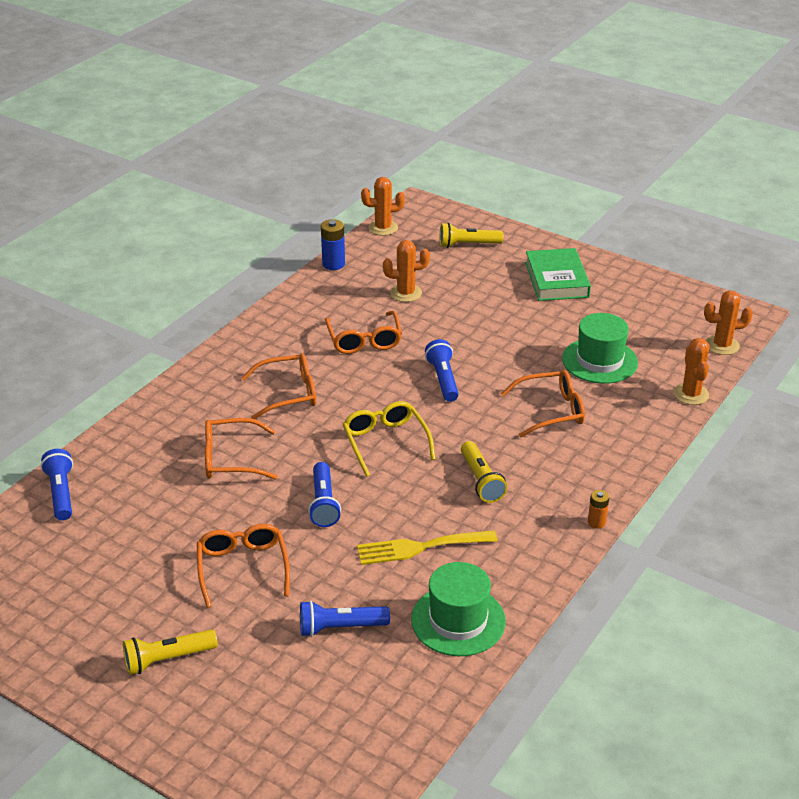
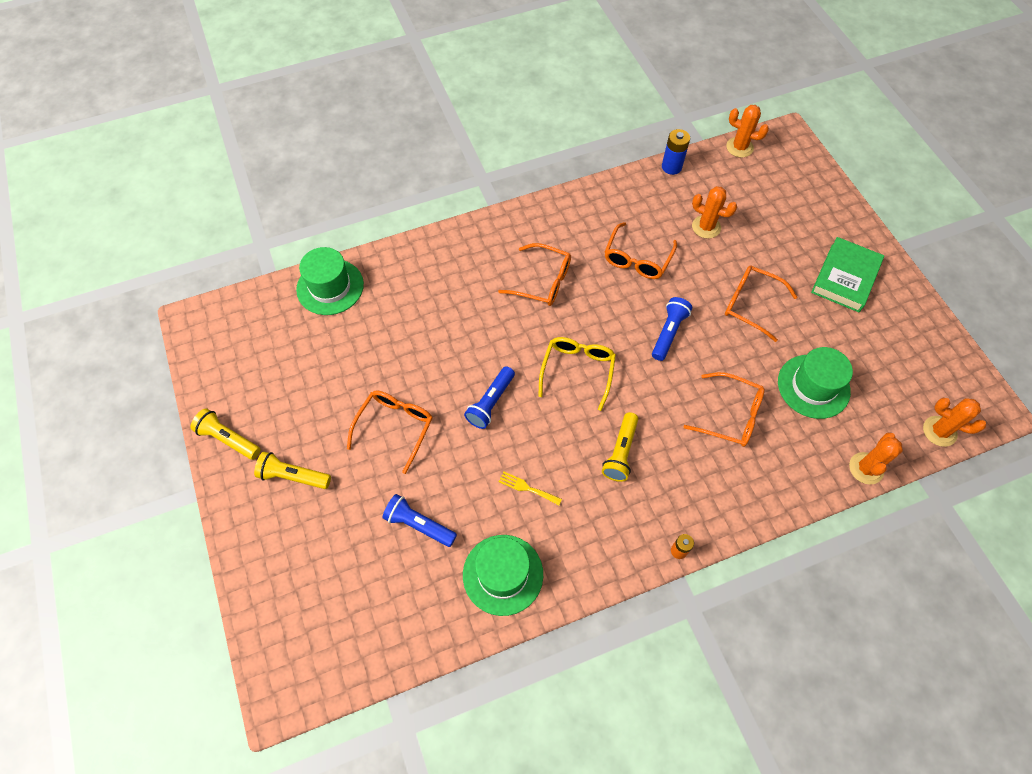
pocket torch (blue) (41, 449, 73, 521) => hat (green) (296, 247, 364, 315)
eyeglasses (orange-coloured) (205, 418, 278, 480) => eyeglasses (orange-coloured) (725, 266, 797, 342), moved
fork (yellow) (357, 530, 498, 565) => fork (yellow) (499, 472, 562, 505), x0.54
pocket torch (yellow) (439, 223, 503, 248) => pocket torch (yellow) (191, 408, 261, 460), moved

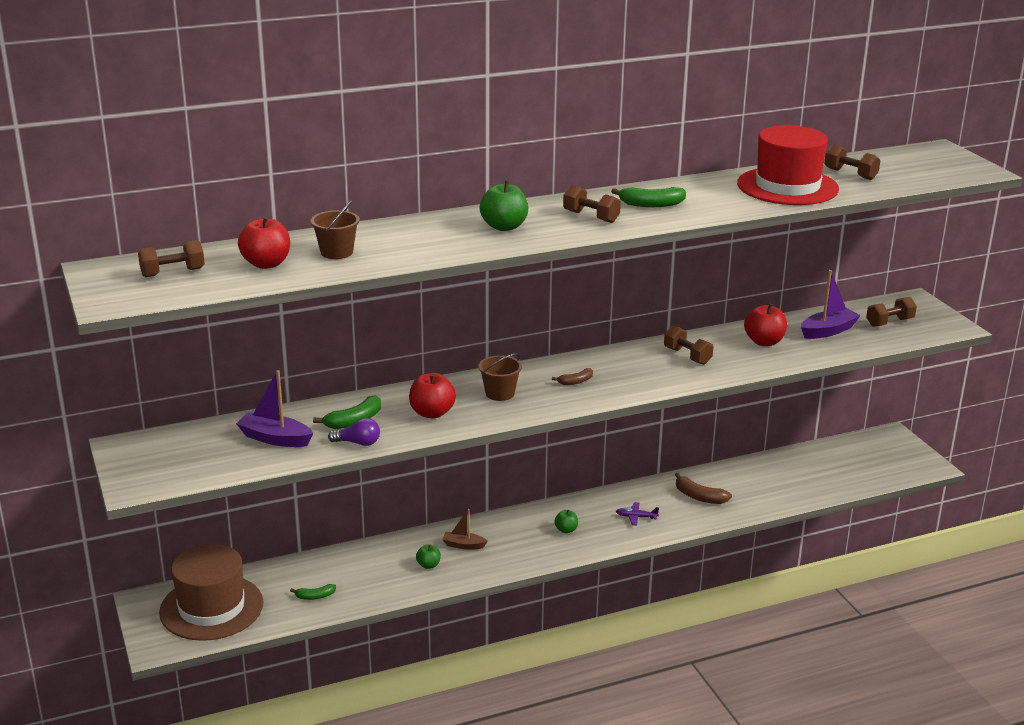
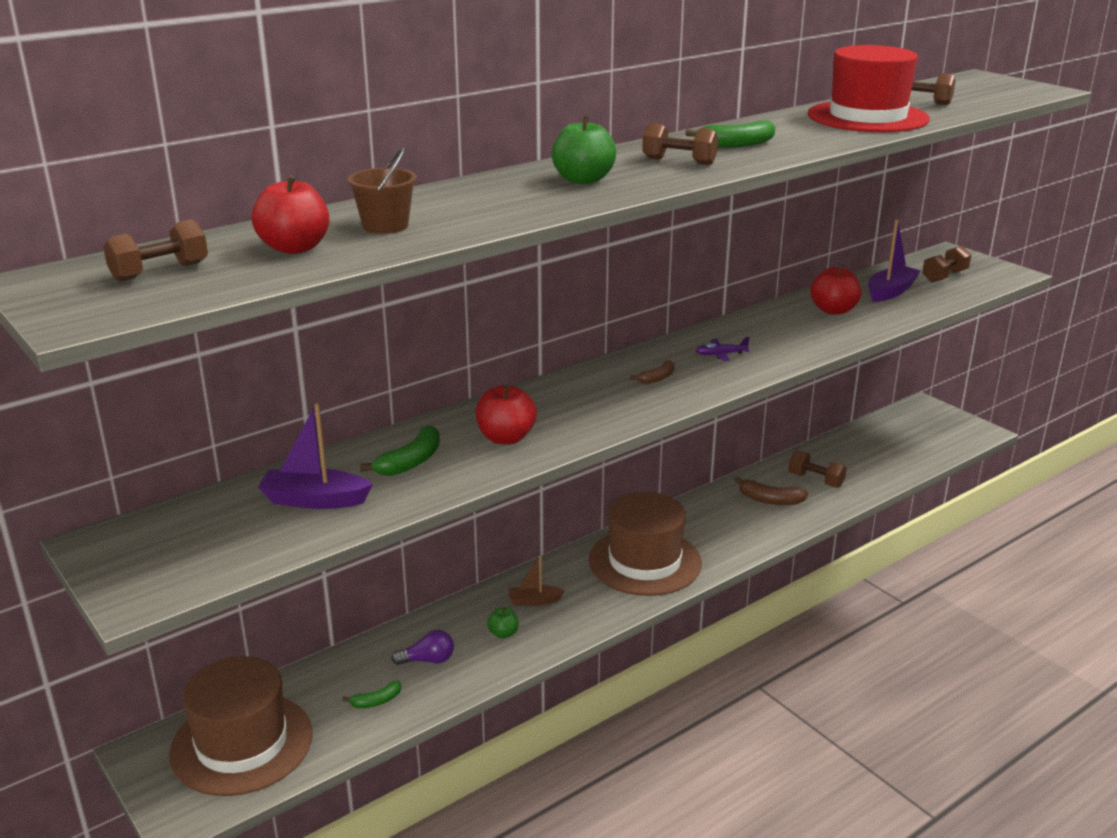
lightbulb (purple) (328, 418, 380, 446) => lightbulb (purple) (391, 630, 454, 665), moved
bucket (brown) (478, 353, 522, 401) => nothing
apple fruit (green) (554, 510, 578, 533) => hat (brown) (588, 492, 702, 596)
plane (purple) (616, 502, 659, 525) => plane (purple) (695, 337, 750, 361), moved
free weight (brown) (664, 326, 714, 365) => free weight (brown) (789, 450, 847, 488), moved

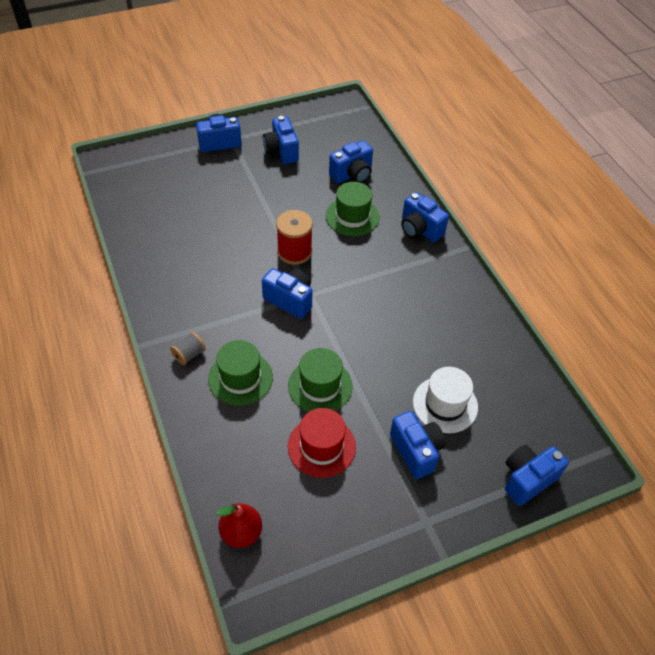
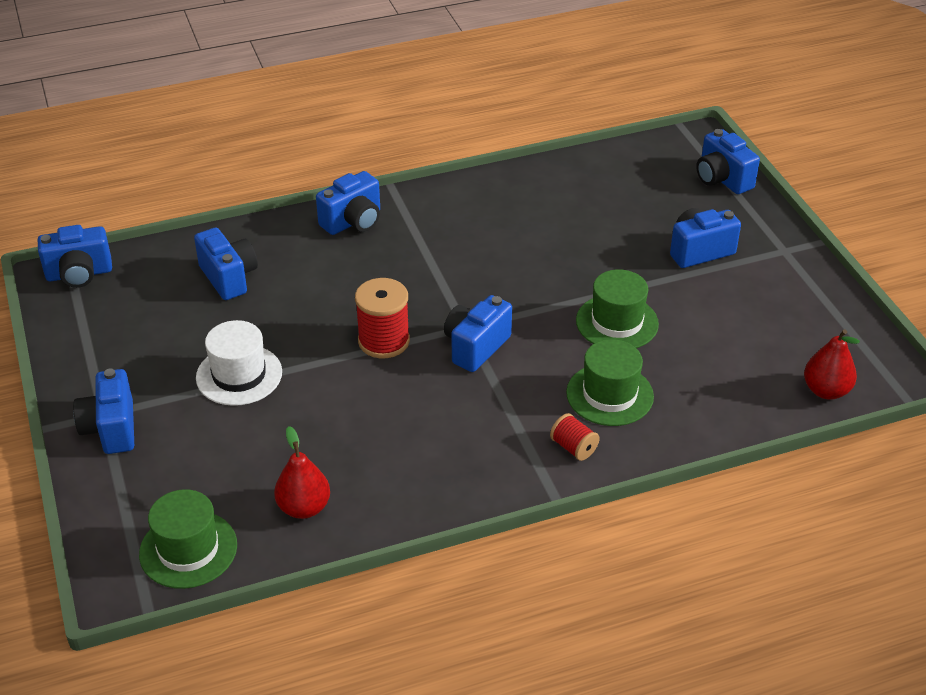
spool (gray) (170, 332, 206, 365) => spool (scarlet) (550, 413, 600, 461)
camera (blue) (263, 116, 299, 164) => camera (blue) (38, 225, 112, 288), moved
hat (scarlet) (288, 408, 356, 478) => nothing
hat (green) (326, 182, 380, 236) => hat (green) (139, 489, 237, 589), moved
hat (white) (413, 367, 478, 433) => hat (white) (196, 320, 282, 406), moved
nothing => pear (scarlet) (274, 426, 330, 519)

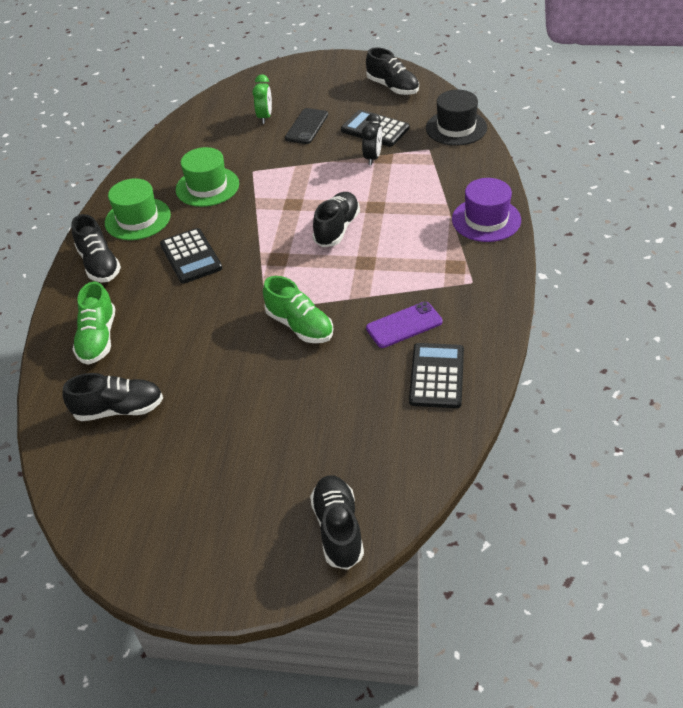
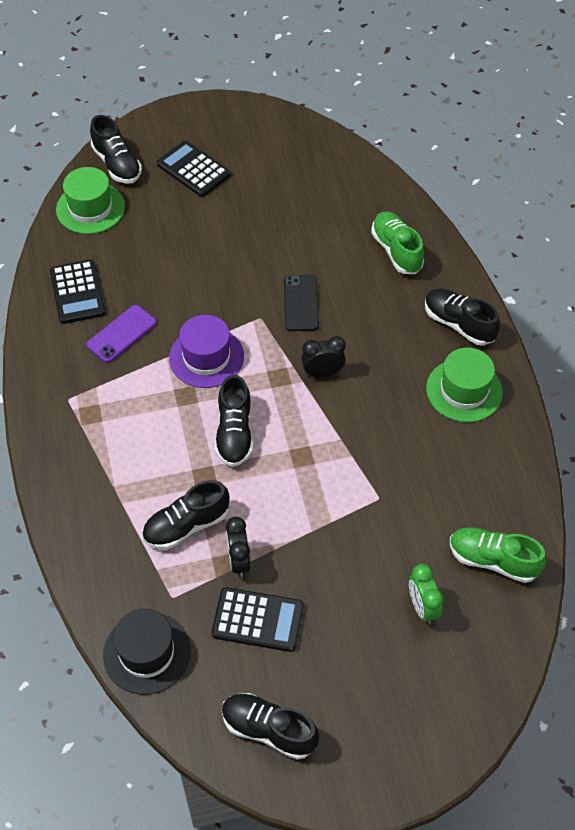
lace-up shoe (black) (62, 373, 163, 421) => lace-up shoe (black) (142, 480, 230, 550), moved
adding machine (black) (160, 228, 222, 284) => adding machine (black) (157, 141, 231, 197), moved
hat (green) (176, 147, 239, 207) => hat (green) (56, 167, 125, 234), moved
lace-up shoe (green) (263, 276, 333, 343) => lace-up shoe (green) (450, 527, 547, 583), moved
phone (black) (285, 108, 328, 144) => phone (black) (284, 275, 319, 331), moved
hat (purple) (452, 178, 521, 242) => hat (purple) (169, 315, 244, 388), moved
nothing => alarm clock (black) (302, 336, 346, 377)

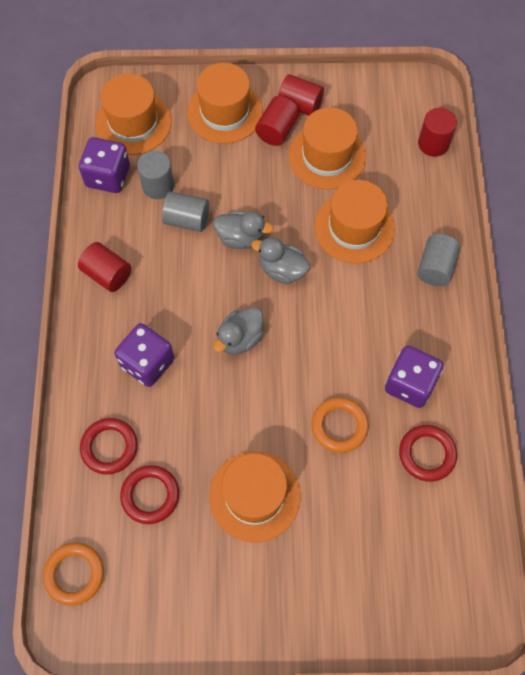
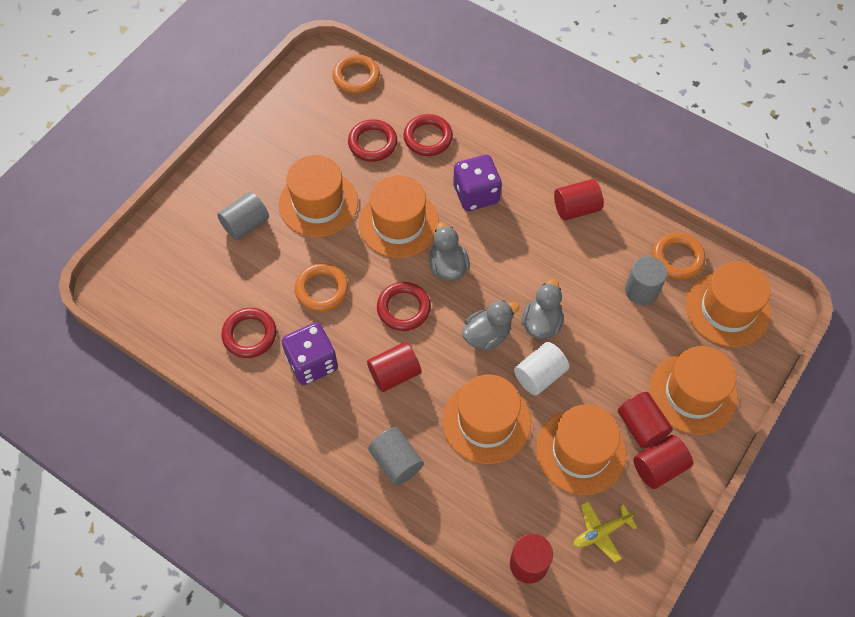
dice (purple) (79, 137, 130, 193) => torus (orange-coloured) (652, 233, 706, 280)
cylinder (gray) (162, 191, 209, 232) => cylinder (gray) (217, 191, 269, 240), moved
rubber duck (gray) (213, 211, 274, 249) => rubber duck (gray) (521, 279, 564, 339), 150 degrees clockwise
nothing => hat (orange-coloured) (359, 175, 439, 258)
nothing => cylinder (scarlet) (367, 342, 421, 392)
nothing => torus (scarlet) (377, 282, 431, 331)
nothing => cylinder (white) (514, 342, 569, 395)
nothing => plane (yellow) (573, 501, 637, 562)

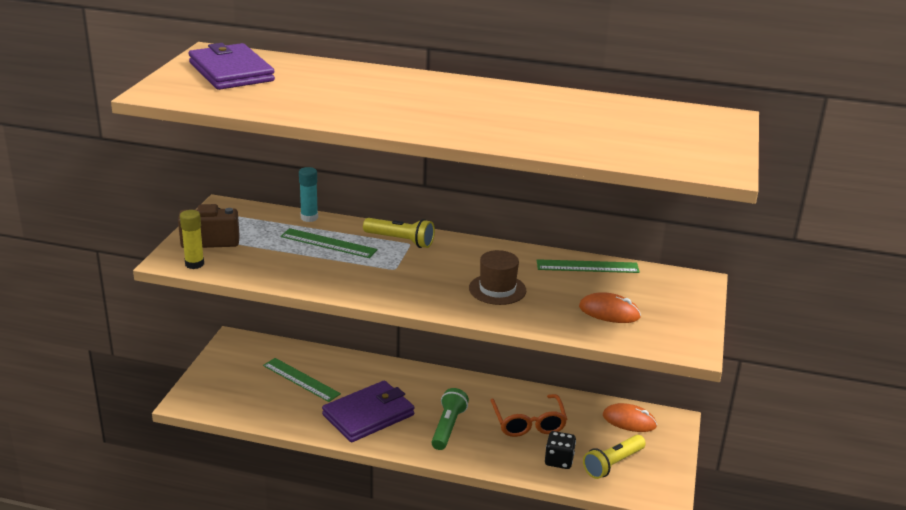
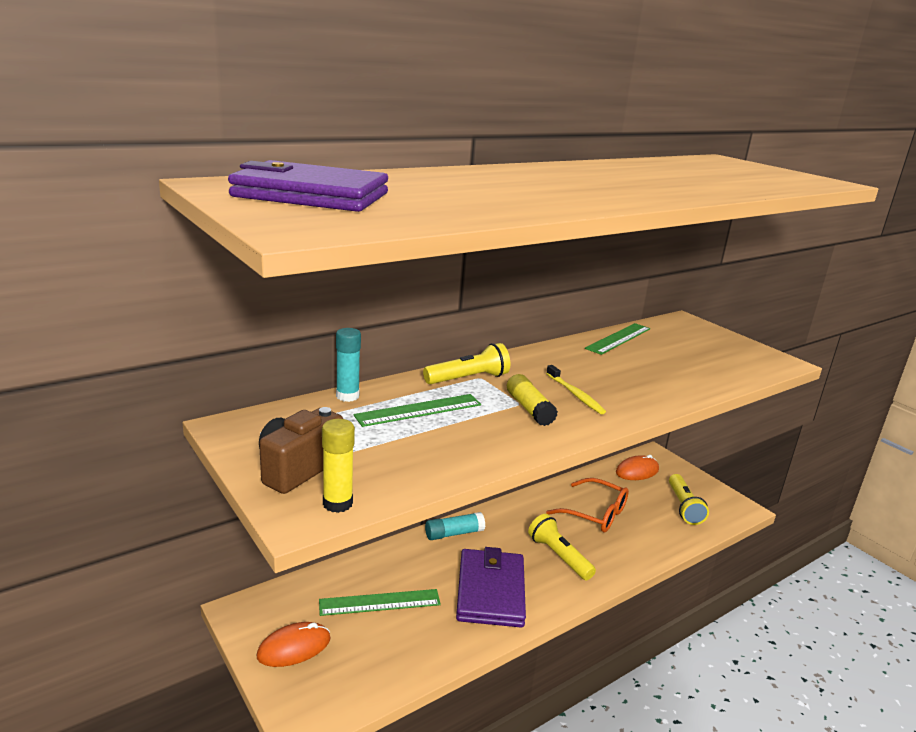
pocket torch (green) (431, 388, 469, 450) => pocket torch (yellow) (528, 514, 596, 580)
hat (brown) (469, 250, 526, 305) => nothing
dice (black) (545, 431, 576, 469) => nothing
mouse (orange-coloured) (579, 293, 641, 323) => mouse (orange-coloured) (257, 622, 331, 667), moved
nothing => glue stick (teal) (425, 512, 485, 540)
nothing => glue stick (yellow) (507, 374, 558, 426)
nothing => toothbrush (yellow) (546, 365, 606, 414)

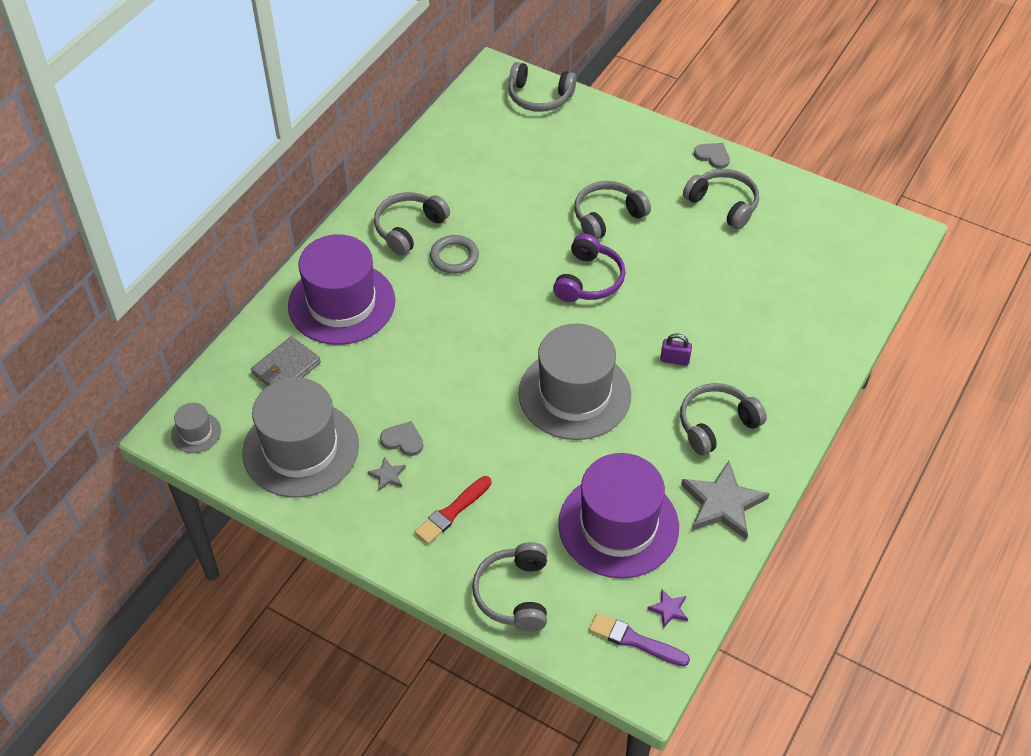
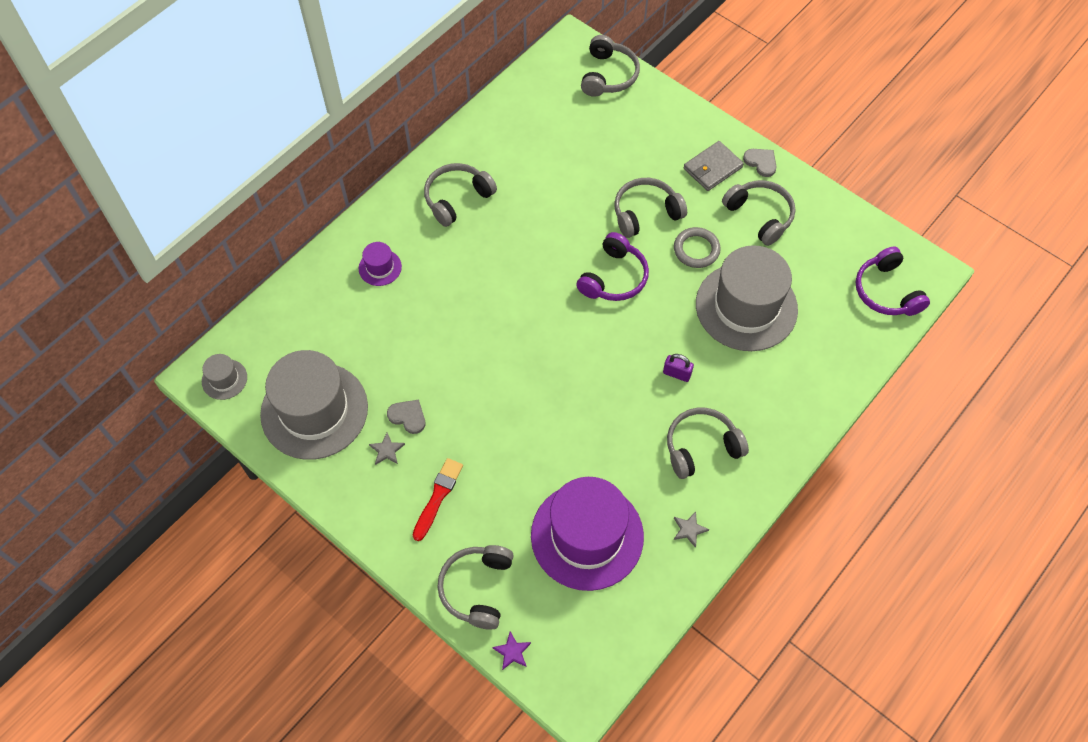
wallet (gray) (251, 336, 321, 386) => wallet (gray) (684, 141, 744, 191), moved
hat (purple) (288, 234, 395, 345) => hat (purple) (359, 242, 402, 286), x0.43
paintbrush (scarlet) (414, 476, 491, 544) => paintbrush (scarlet) (413, 458, 463, 541), 150 degrees clockwise
torus (gray) (430, 235, 479, 274) => torus (gray) (674, 227, 721, 268), moved
headphones (gray) (508, 62, 577, 112) => headphones (gray) (581, 35, 640, 97), 105 degrees counterclockwise
hat (gray) (518, 323, 631, 440) => hat (gray) (696, 245, 798, 351), moved
paintbrush (purple) (589, 613, 690, 666) => nothing
star shape (purple) (647, 590, 688, 628) => star shape (purple) (492, 632, 531, 670), moved
star shape (gray) (681, 461, 770, 540) => star shape (gray) (674, 512, 709, 548), x0.45
nothing => headphones (purple) (856, 246, 930, 316)

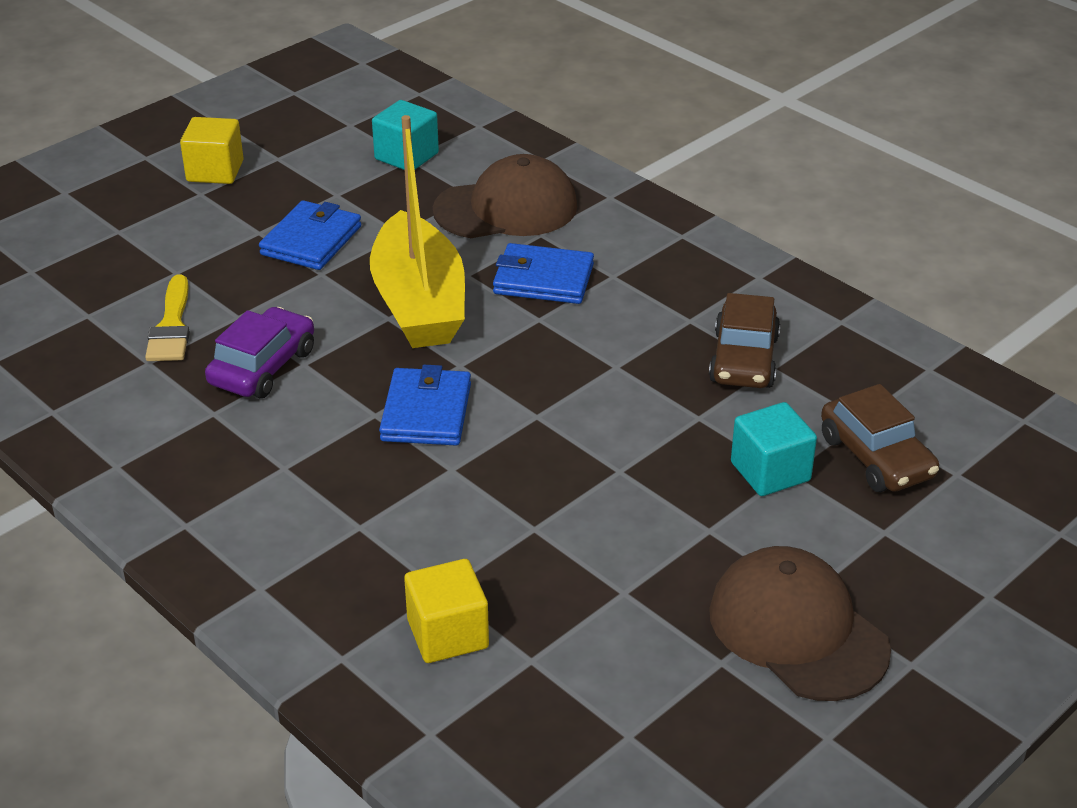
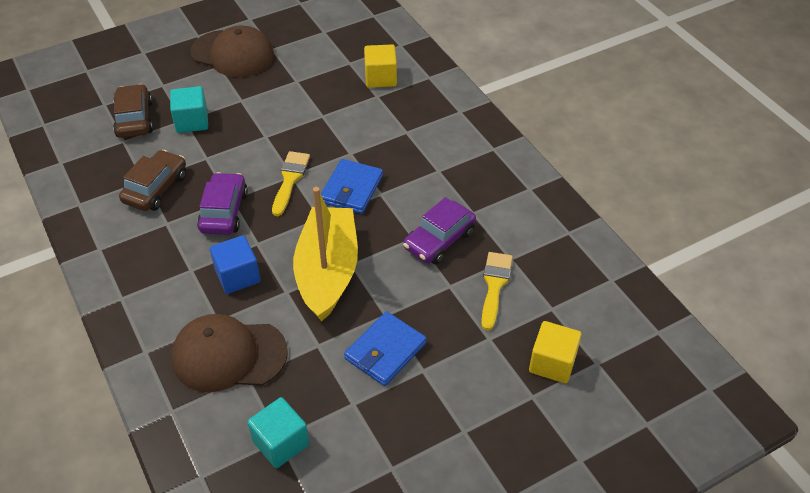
cube (yellow) (180, 117, 244, 184) => cube (yellow) (529, 321, 582, 383), moved
wallet (blue) (493, 243, 594, 304) => cube (blue) (210, 235, 261, 294)
peaked cap (brown) (709, 546, 891, 701) => peaked cap (brown) (190, 26, 274, 77), 45 degrees counterclockwise
nothing => car (purple) (197, 172, 248, 235)
nothing => paintbrush (yellow) (272, 151, 310, 216)

